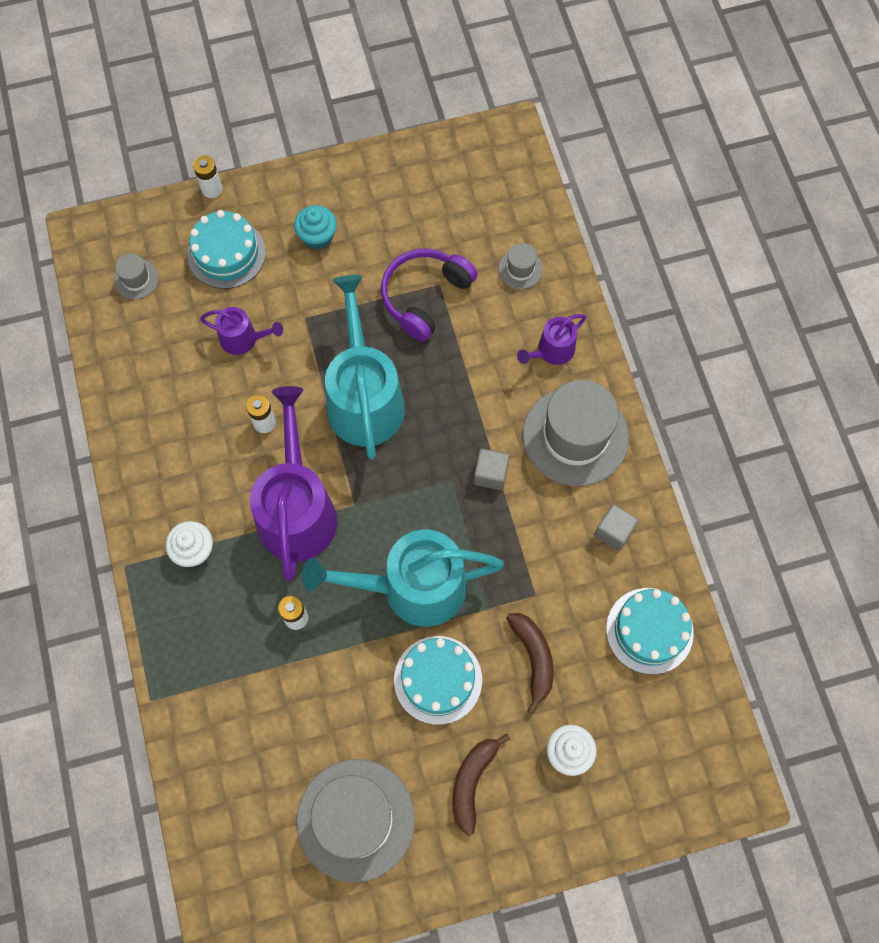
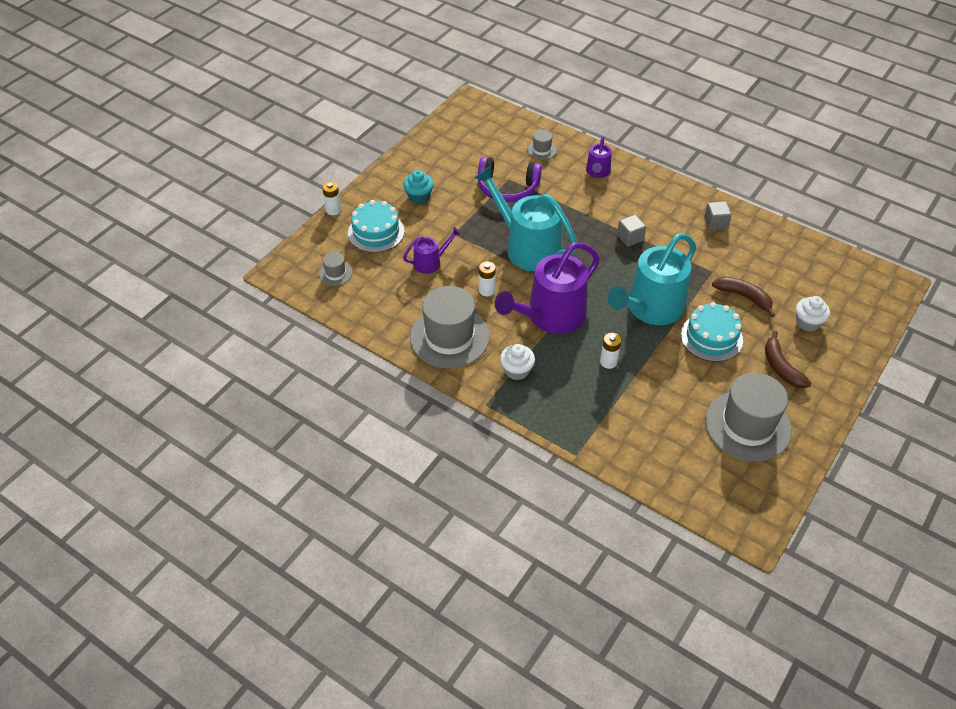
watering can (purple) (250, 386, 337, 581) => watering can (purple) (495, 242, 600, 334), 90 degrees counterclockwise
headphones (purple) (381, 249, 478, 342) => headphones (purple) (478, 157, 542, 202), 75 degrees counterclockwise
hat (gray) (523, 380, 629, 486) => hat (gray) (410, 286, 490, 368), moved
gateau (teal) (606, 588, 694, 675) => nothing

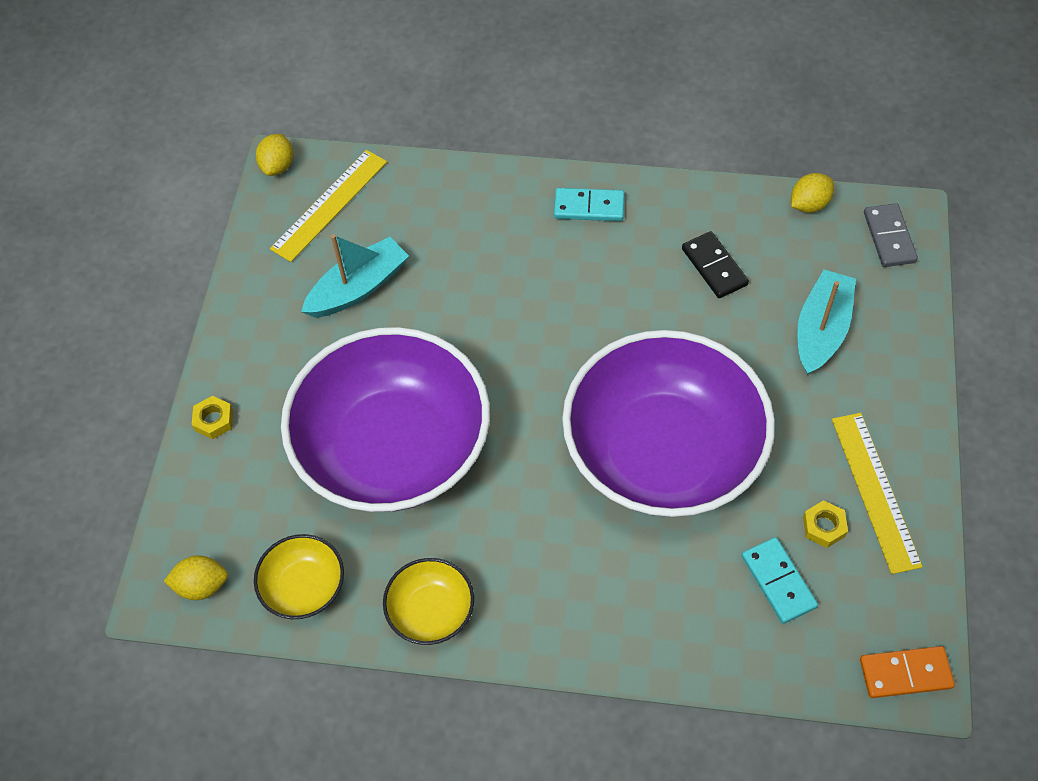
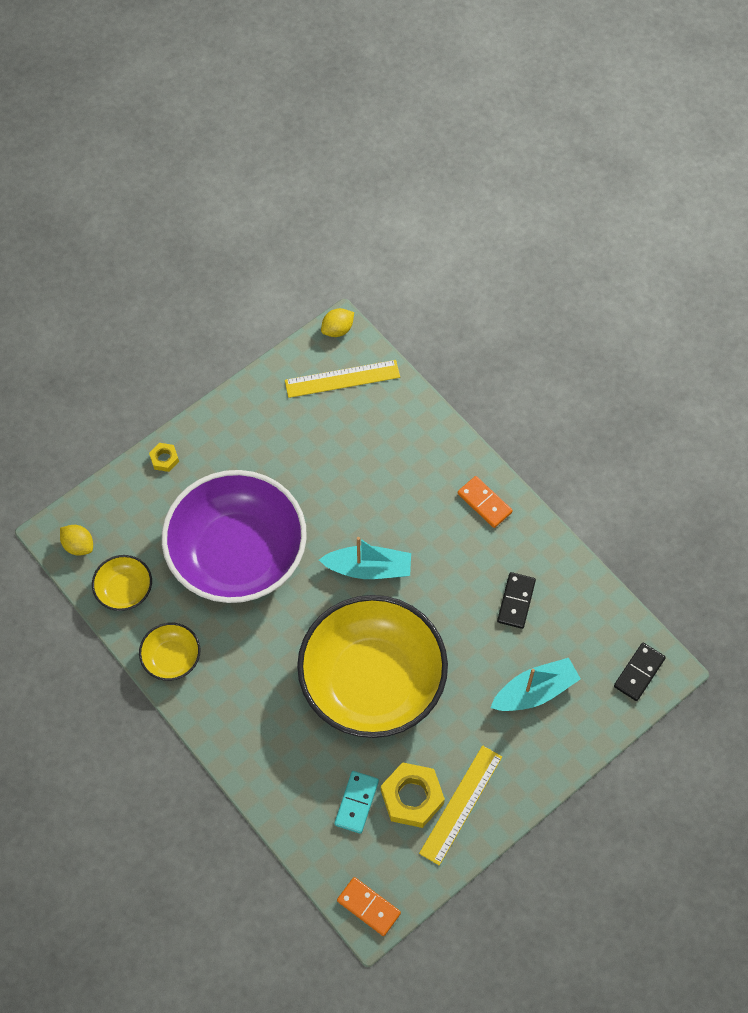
toy boat (teal) (301, 234, 409, 317) => toy boat (teal) (319, 537, 411, 579), moved
domino piece (teal) (554, 188, 624, 221) => domino piece (orange-coloured) (458, 476, 513, 528)
serving bowl (purple) (562, 330, 775, 517) => serving bowl (yellow) (297, 595, 448, 738)
toy lemon (yellow) (791, 173, 834, 213) => nothing
nut (yellow) (803, 500, 848, 548) => nut (yellow) (381, 762, 445, 828), x1.96
domino piece (gray) (864, 203, 918, 267) => domino piece (black) (614, 643, 666, 701)

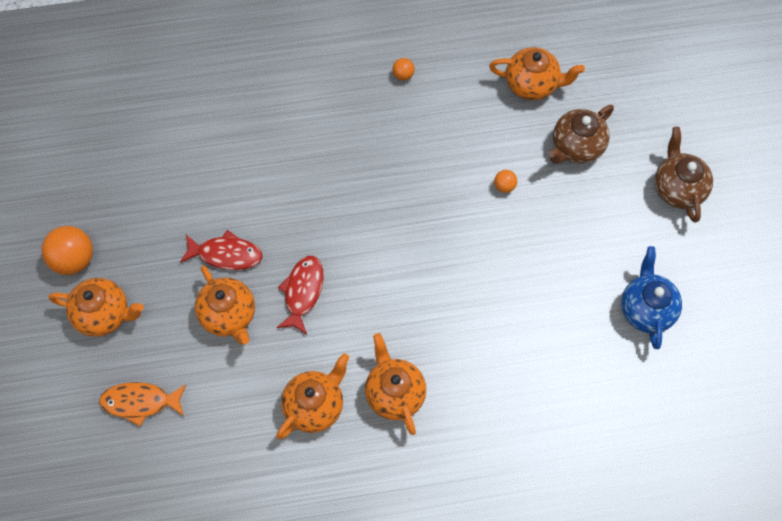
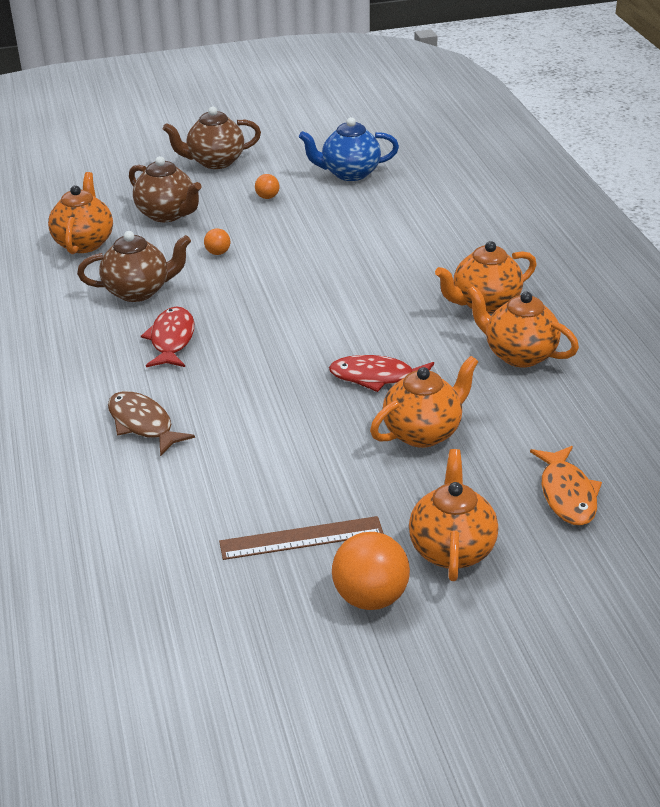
fish figure (scarlet) (180, 230, 262, 270) => fish figure (scarlet) (141, 307, 194, 367), moved
play ball (orange-coloured) (393, 58, 415, 80) => play ball (orange-coloured) (255, 174, 279, 199), moved
nothing => china teapot (brown) (77, 231, 191, 302)
nothing => fish figure (brown) (108, 391, 195, 456)
nothing => straightedge (brown) (219, 516, 384, 560)

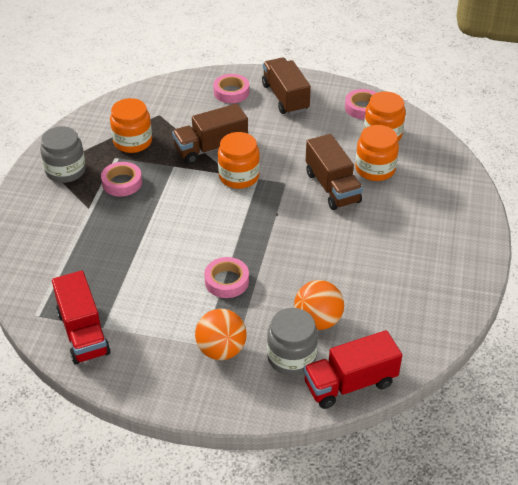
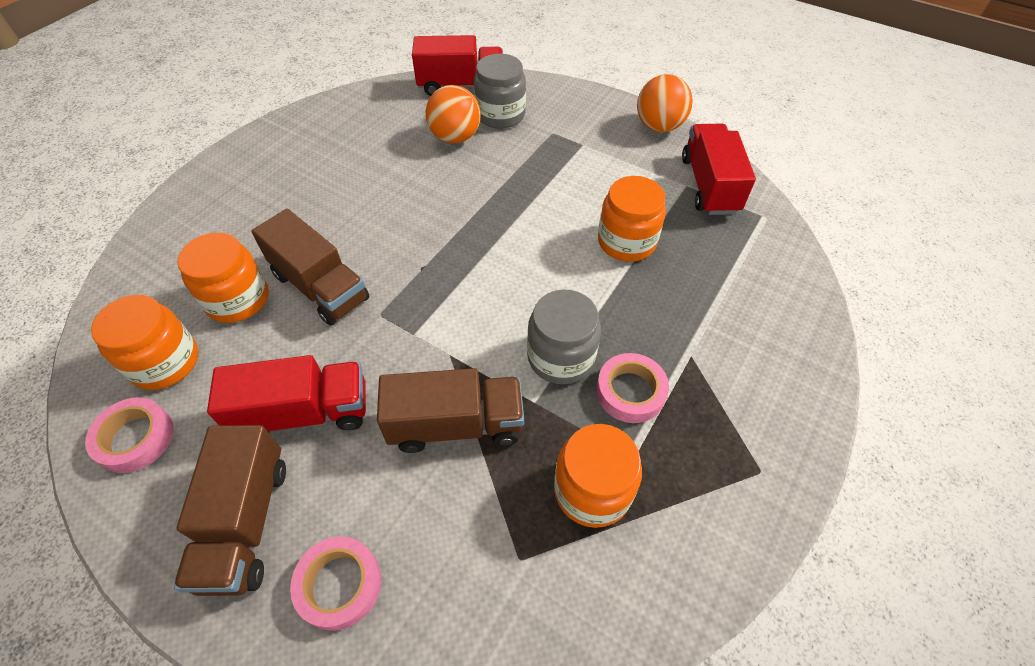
jam jar (gray) (40, 127, 86, 183) => jam jar (gray) (527, 289, 601, 384), moved
play ball (orange-coloured) (195, 309, 247, 360) => play ball (orange-coloured) (637, 74, 693, 132), moved
roll of tape (rose-pink) (204, 257, 249, 298) => nothing
jam jar (orange-coloured) (218, 132, 260, 189) => jam jar (orange-coloured) (598, 176, 666, 262), moved
toy truck (brown) (306, 134, 363, 210) => toy truck (brown) (251, 209, 370, 326), 135 degrees clockwise
nothing => toy truck (scarlet) (207, 355, 366, 434)

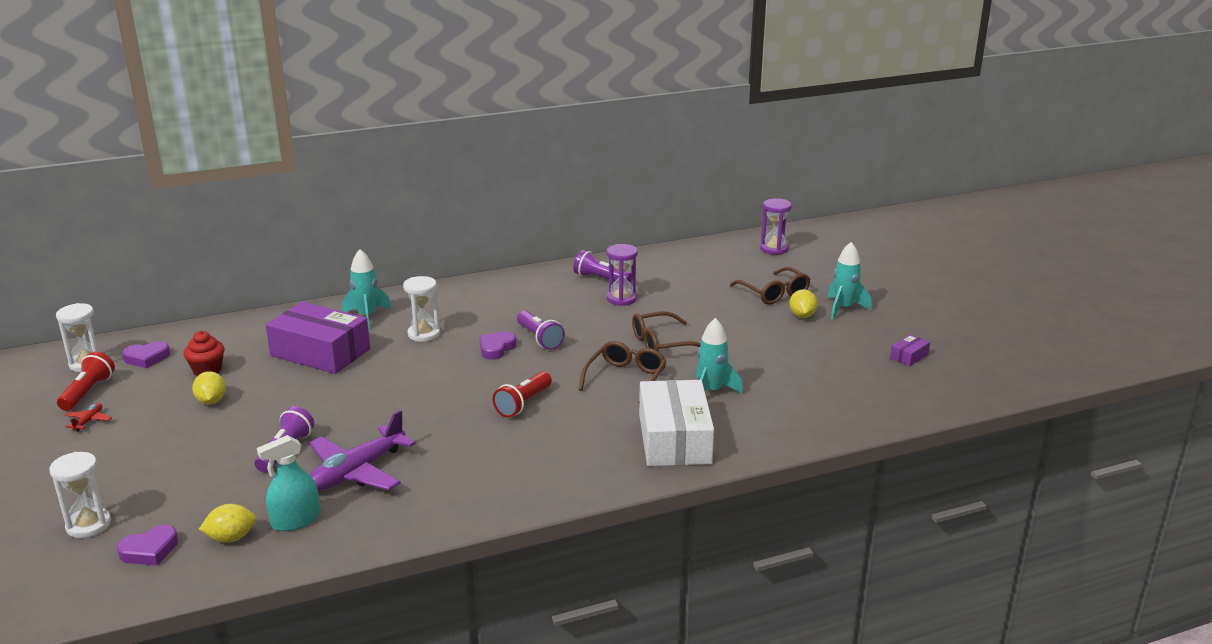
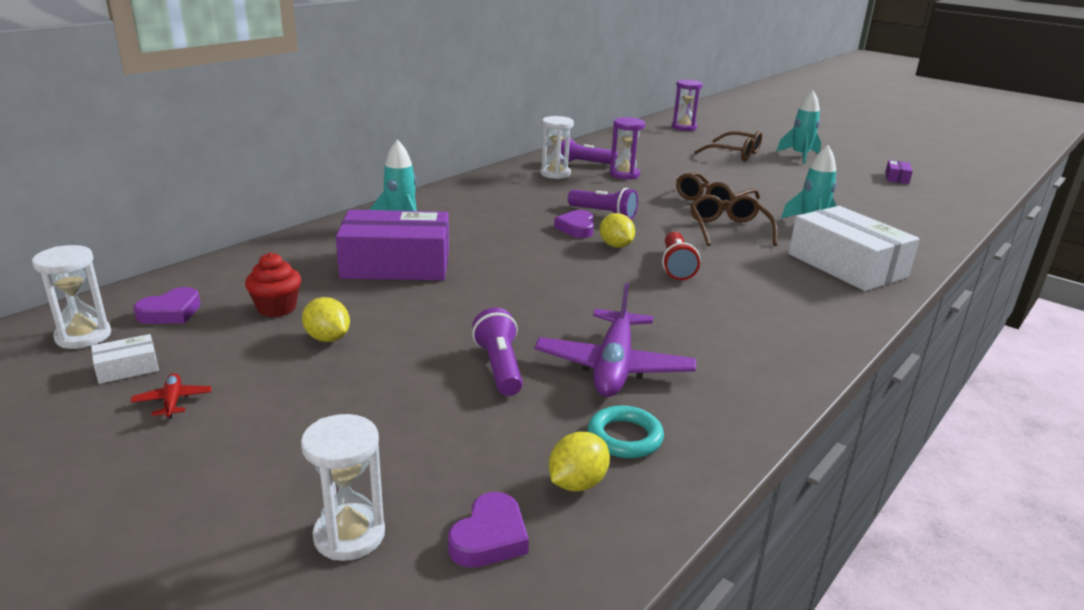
pocket torch (scarlet) (57, 351, 115, 411) => box (white) (91, 334, 159, 384)
spray bottle (teal) (257, 435, 320, 531) => torus (teal) (588, 405, 664, 458)
hourglass (white) (403, 276, 440, 342) => hourglass (white) (540, 116, 574, 179), moved
toy lemon (yellow) (789, 289, 818, 318) => toy lemon (yellow) (600, 213, 635, 248), moved

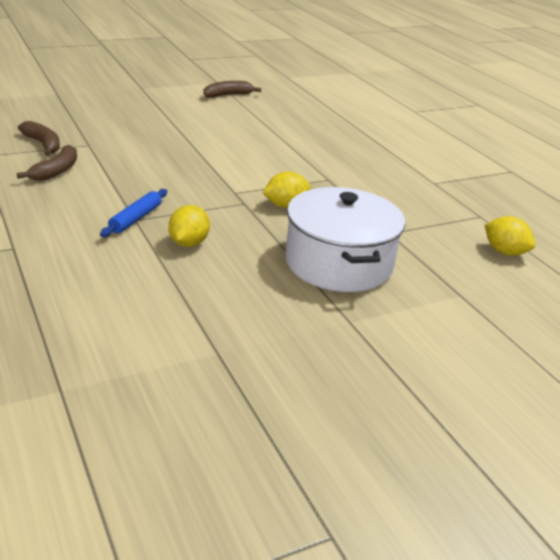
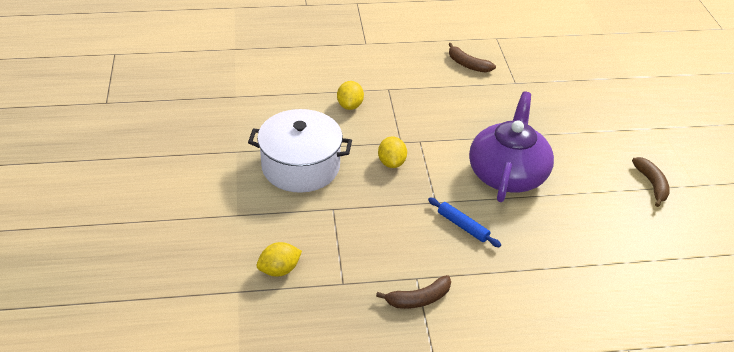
banana fruit (brown) (18, 121, 60, 156) => banana fruit (brown) (376, 275, 451, 309), moved
dough roller (blue) (100, 189, 167, 237) => dough roller (blue) (428, 198, 501, 247), moved
toy lemon (yellow) (168, 205, 210, 247) => toy lemon (yellow) (337, 81, 364, 110), 60 degrees clockwise
nothing => china teapot (purple) (469, 92, 554, 202)

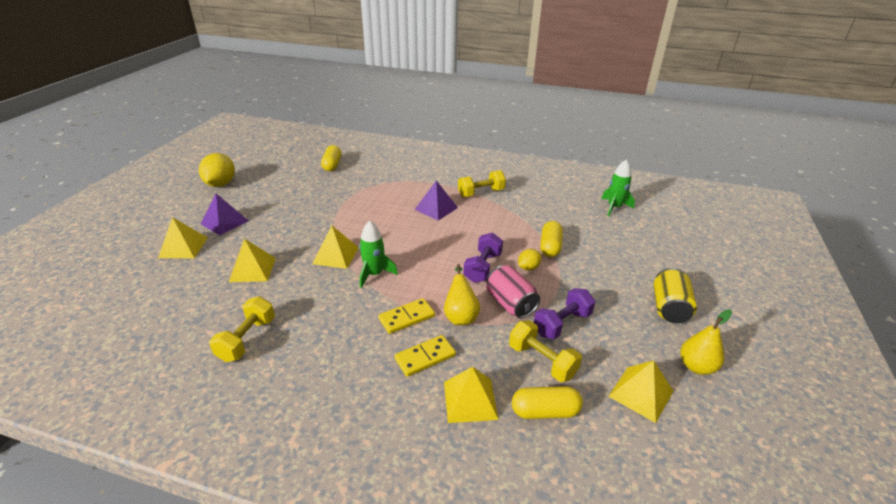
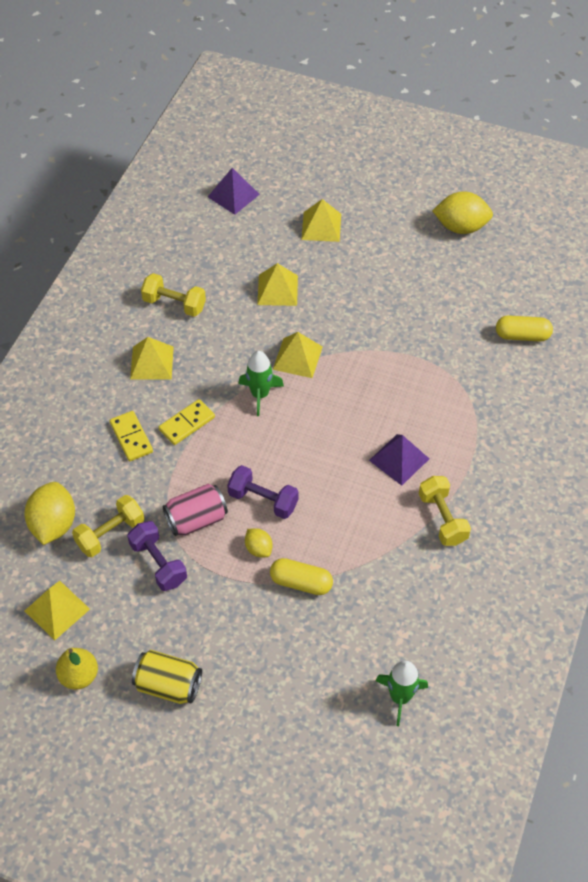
pyramid (purple) (201, 193, 248, 235) => pyramid (purple) (208, 168, 260, 215), moved
domino piece (yellow) (379, 298, 435, 334) => domino piece (yellow) (159, 399, 215, 445), 75 degrees clockwise
pear (yellow) (444, 264, 480, 325) => nothing
pyramid (yellow) (444, 367, 499, 423) => pyramid (yellow) (130, 337, 174, 380), moved
pill shape (yellow) (512, 386, 583, 419) => toy lemon (yellow) (24, 482, 75, 545)

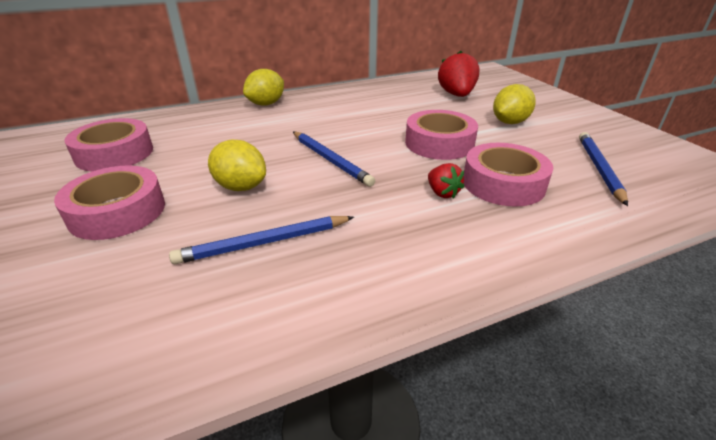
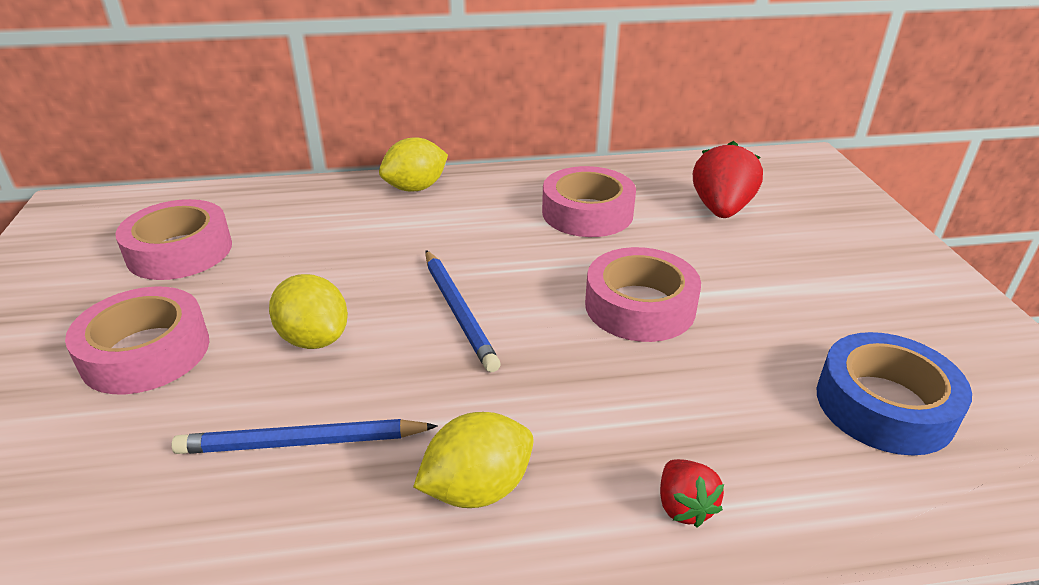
strawberry (scarlet) (428, 163, 465, 198) => strawberry (scarlet) (660, 459, 724, 528), moved
roll of tape (rose-pink) (463, 143, 553, 207) => roll of tape (rose-pink) (542, 166, 636, 237), moved
toy lemon (yellow) (493, 84, 536, 124) => toy lemon (yellow) (413, 412, 534, 508), moved
wooden pencil (blue) (579, 132, 628, 206) => roll of tape (blue) (817, 332, 972, 455)

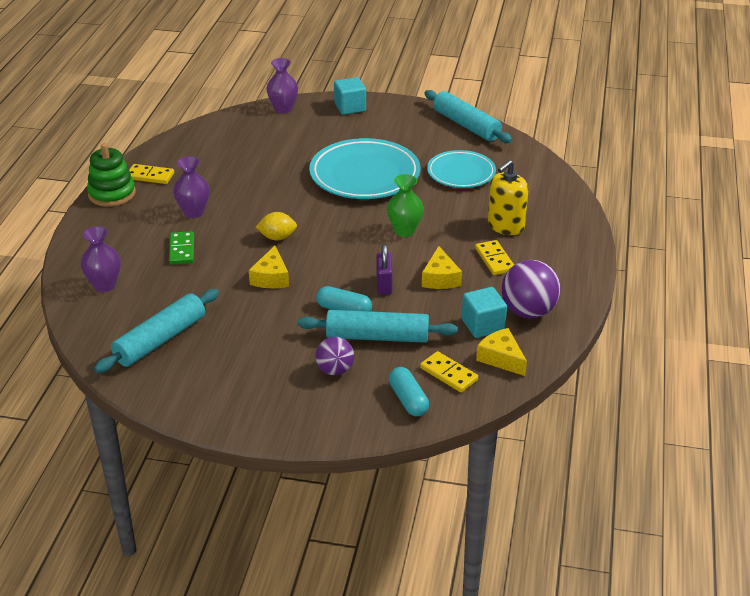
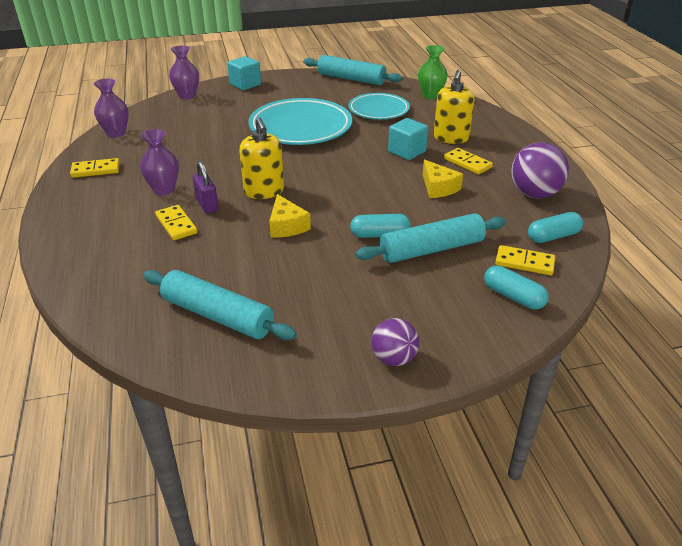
tall vase (purple) (81, 226, 121, 292) => tall vase (purple) (94, 79, 129, 138), moved
ring stacker (green) (87, 143, 136, 207) => nothing
dough roller (teal) (94, 289, 219, 373) => dough roller (teal) (143, 270, 297, 340), 75 degrees counterclockwise
domino piece (green) (169, 231, 194, 265) => domino piece (yellow) (155, 205, 197, 240)
toy lemon (yellow) (256, 212, 297, 241) => soap dispenser (yellow) (239, 117, 284, 199)
play ball (purple) (316, 337, 354, 375) => play ball (purple) (371, 318, 419, 366), moved
small lock (purple) (377, 244, 393, 295) => small lock (purple) (193, 161, 218, 213), moved
tall vase (green) (387, 174, 424, 237) => tall vase (green) (418, 45, 448, 99), moved
cube (teal) (462, 287, 507, 338) => cube (teal) (388, 118, 428, 160), moved
piece of cheese (yellow) (476, 328, 527, 376) => pill shape (teal) (528, 212, 583, 243)

